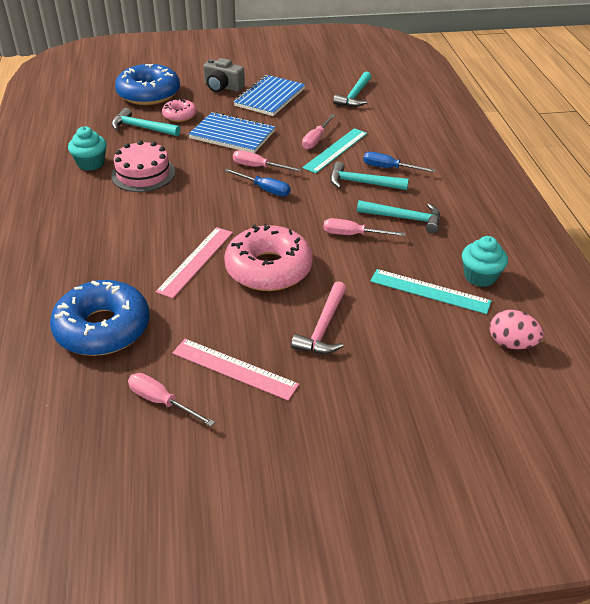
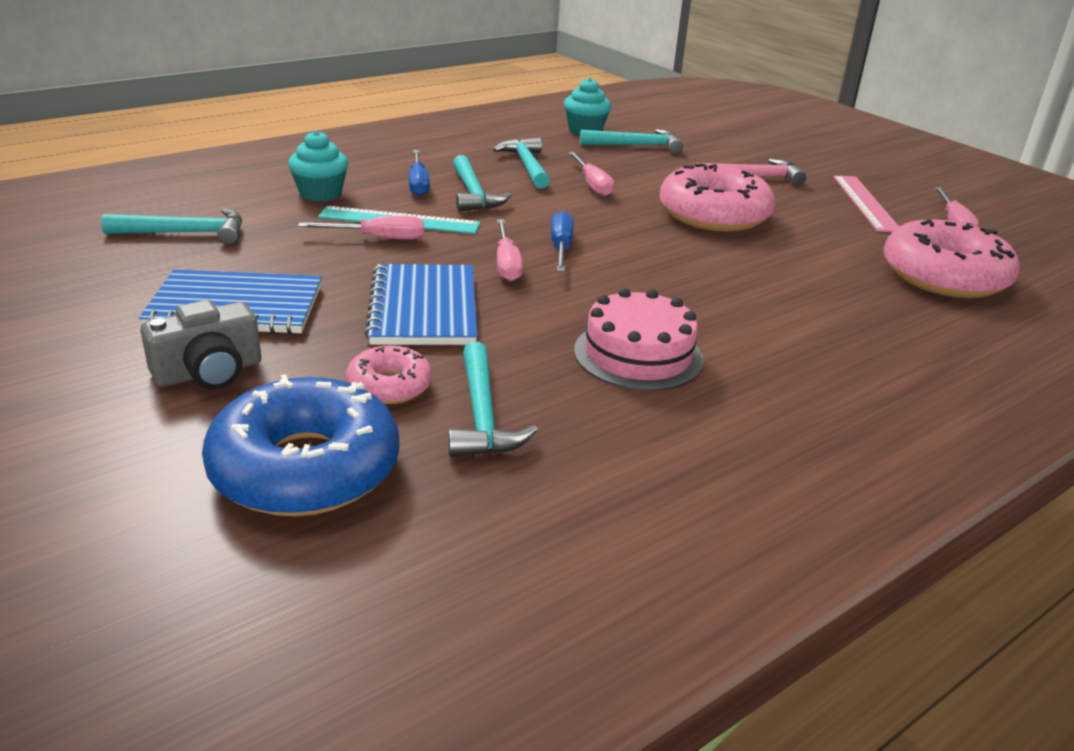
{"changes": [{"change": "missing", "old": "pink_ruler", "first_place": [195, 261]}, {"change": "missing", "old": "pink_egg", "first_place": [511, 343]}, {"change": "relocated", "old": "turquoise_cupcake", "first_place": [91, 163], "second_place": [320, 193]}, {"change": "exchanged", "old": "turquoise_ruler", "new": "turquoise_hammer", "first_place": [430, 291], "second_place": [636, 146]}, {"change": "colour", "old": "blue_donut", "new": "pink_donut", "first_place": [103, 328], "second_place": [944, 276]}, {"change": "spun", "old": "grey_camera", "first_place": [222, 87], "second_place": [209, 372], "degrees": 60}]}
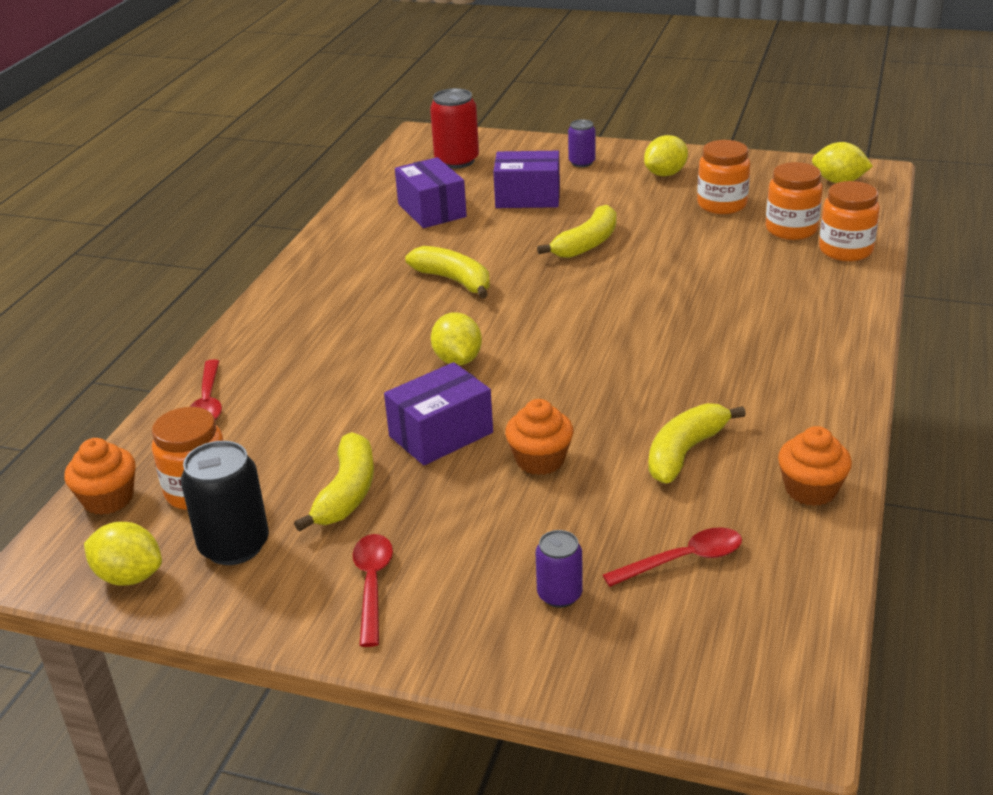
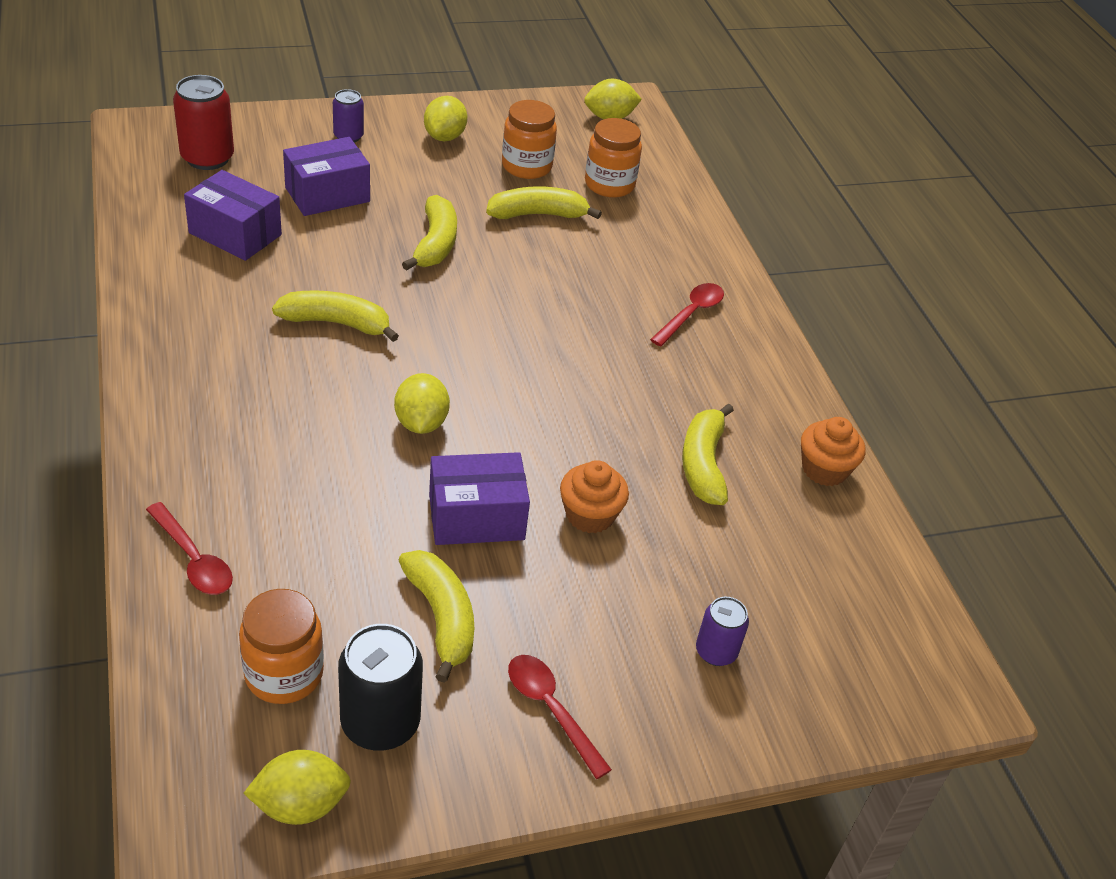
{"changes": [{"change": "missing", "old": "orange_cupcake", "first_place": [108, 499]}, {"change": "missing", "old": "orange_jar", "first_place": [845, 250]}, {"change": "appeared", "new": "yellow_banana", "second_place": [538, 214]}, {"change": "relocated", "old": "red_spoon", "first_place": [683, 560], "second_place": [691, 314]}, {"change": "spun", "old": "purple_box", "first_place": [441, 434], "second_place": [476, 517], "degrees": 60}, {"change": "spun", "old": "yellow_lemon", "first_place": [457, 360], "second_place": [421, 423], "degrees": 45}]}
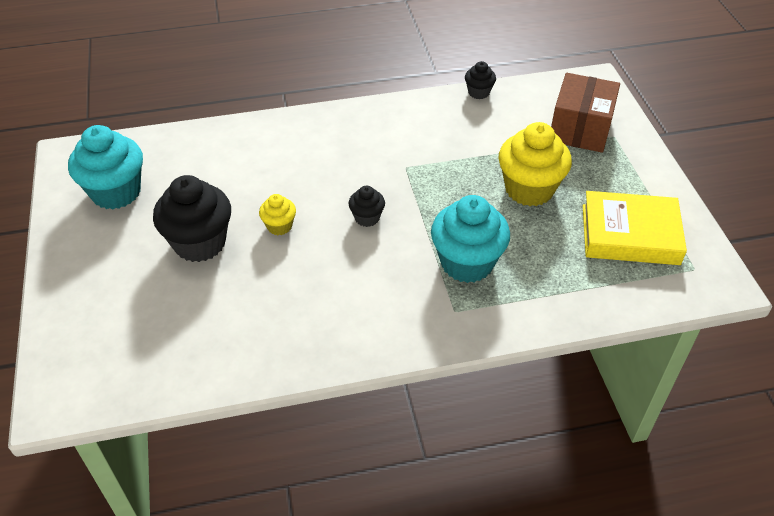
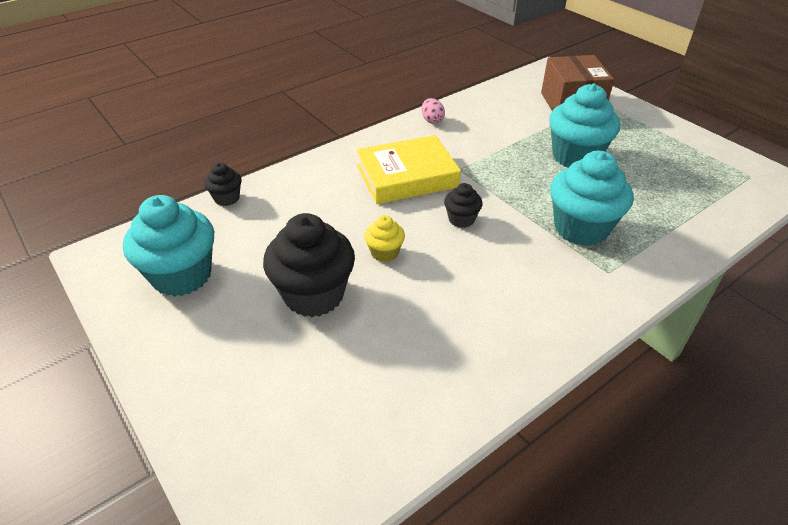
{"changes": [{"change": "appeared", "new": "pink_egg", "second_place": [432, 120]}, {"change": "relocated", "old": "black_cupcake", "first_place": [478, 92], "second_place": [227, 198]}, {"change": "relocated", "old": "yellow_book", "first_place": [630, 234], "second_place": [407, 176]}, {"change": "colour", "old": "yellow_cupcake", "new": "turquoise_cupcake", "first_place": [529, 189], "second_place": [575, 156]}]}
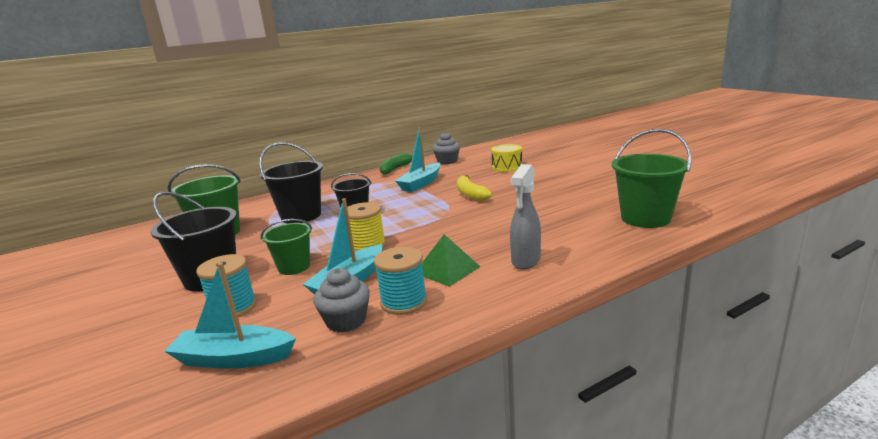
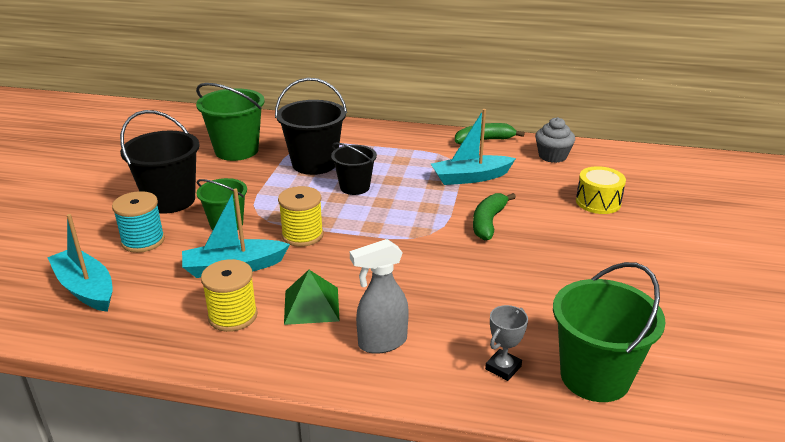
{"changes": [{"change": "missing", "old": "grey_cupcake", "first_place": [346, 321]}, {"change": "appeared", "new": "grey_trophy", "second_place": [503, 368]}, {"change": "colour", "old": "turquoise_spool", "new": "yellow_spool", "first_place": [403, 302], "second_place": [233, 316]}, {"change": "colour", "old": "yellow_banana", "new": "green_banana", "first_place": [470, 194], "second_place": [488, 222]}]}
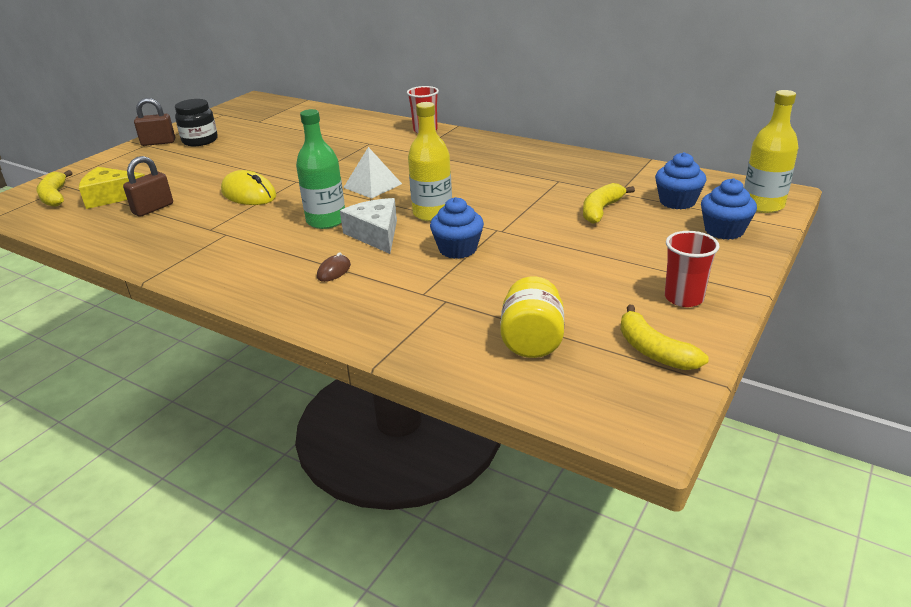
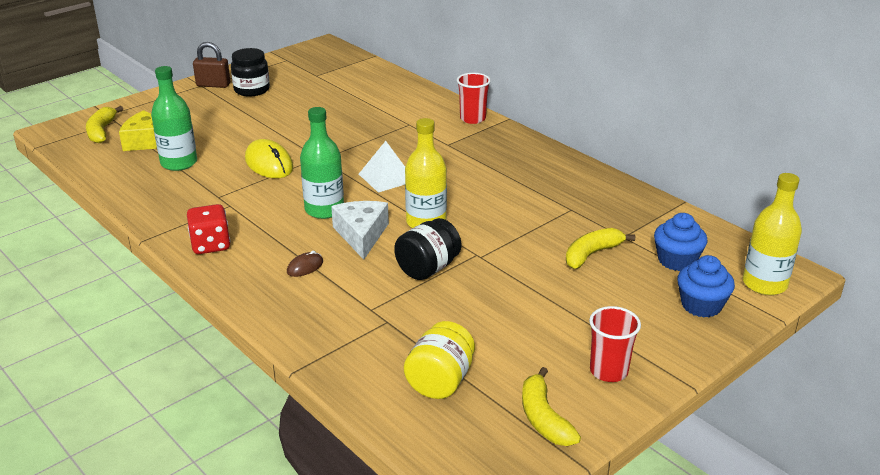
{"changes": [{"change": "appeared", "new": "red_dice", "second_place": [210, 245]}, {"change": "exchanged", "old": "brown_padlock", "new": "green_bottle", "first_place": [153, 209], "second_place": [179, 163]}, {"change": "exchanged", "old": "blue_cupcake", "new": "black_jar", "first_place": [458, 249], "second_place": [428, 268]}]}
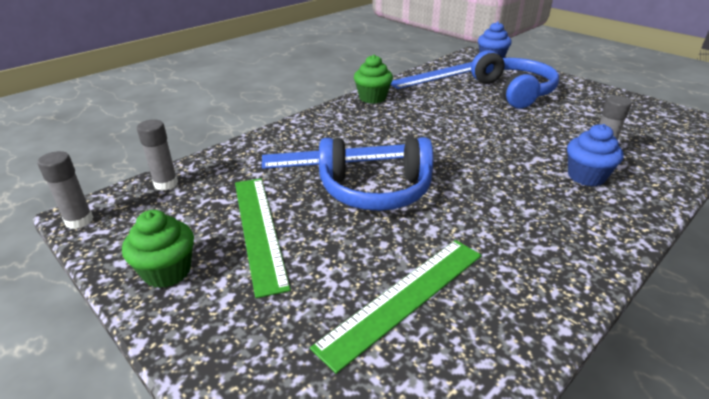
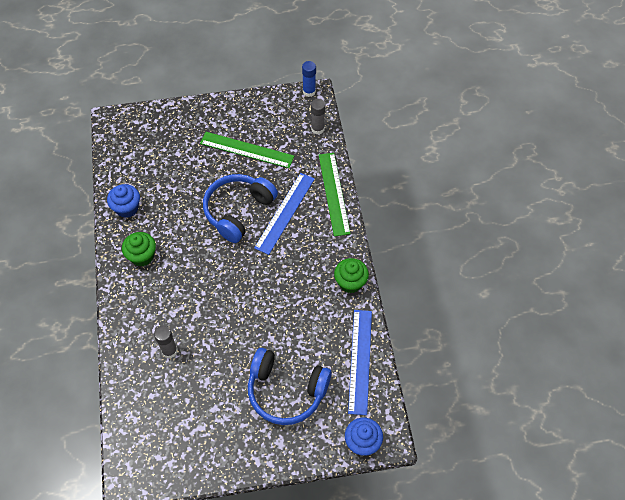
{"changes": [{"change": "relocated", "old": "green_cupcake", "first_place": [167, 271], "second_place": [142, 256]}, {"change": "relocated", "old": "green_ruler", "first_place": [404, 298], "second_place": [334, 193]}, {"change": "relocated", "old": "blue_cupcake", "first_place": [586, 176], "second_place": [127, 208]}, {"change": "colour", "old": "grey_glue_stick", "new": "blue_glue_stick", "first_place": [79, 221], "second_place": [309, 91]}]}
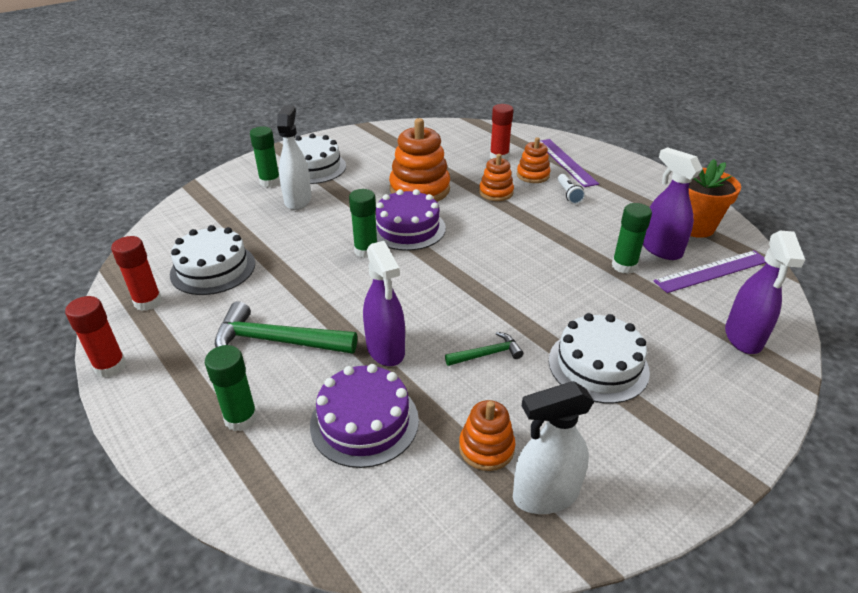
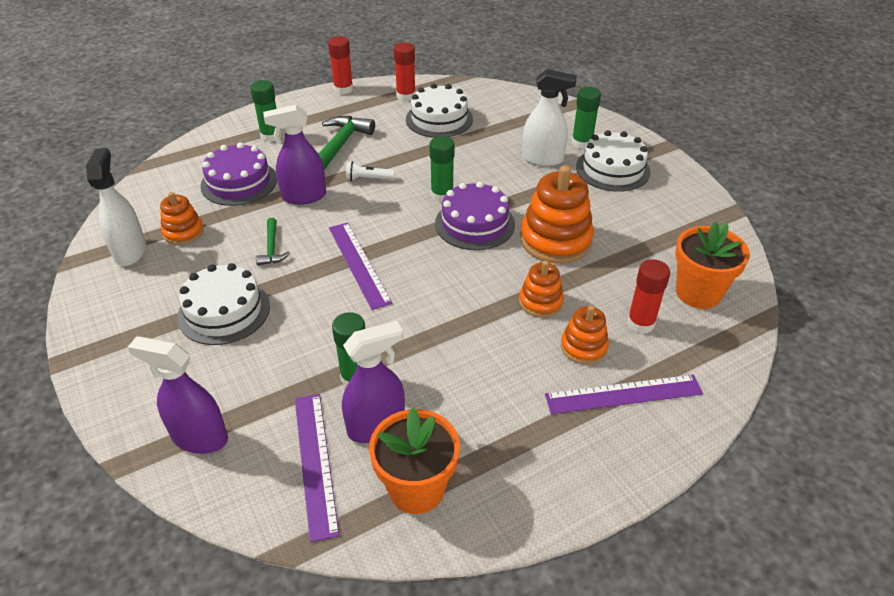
{"changes": [{"change": "appeared", "new": "purple_ruler", "second_place": [358, 264]}, {"change": "appeared", "new": "orange_flower_pot", "second_place": [698, 293]}, {"change": "relocated", "old": "white_flashlight", "first_place": [568, 194], "second_place": [368, 179]}]}
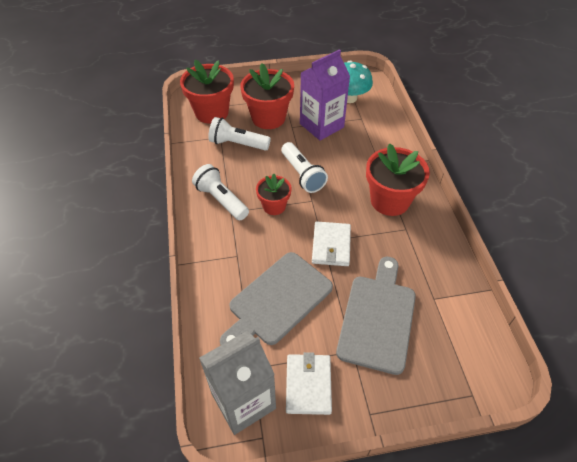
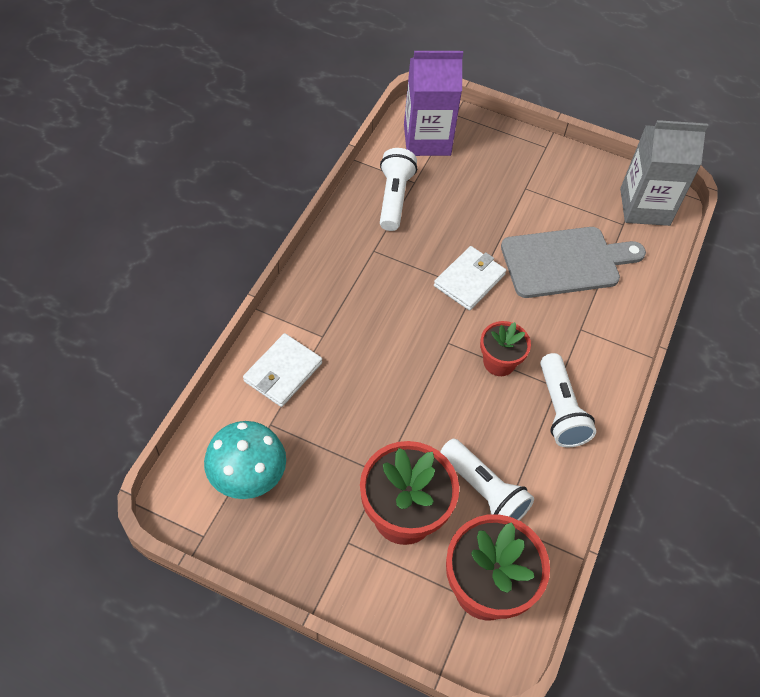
{"changes": [{"change": "missing", "old": "grey_cutting_board", "first_place": [378, 318]}, {"change": "missing", "old": "red_flower_pot", "first_place": [390, 201]}, {"change": "relocated", "old": "white_flashlight", "first_place": [302, 174], "second_place": [394, 198]}, {"change": "relocated", "old": "white_wallet", "first_place": [308, 385], "second_place": [283, 372]}, {"change": "relocated", "old": "purple_carton", "first_place": [321, 125], "second_place": [427, 140]}]}
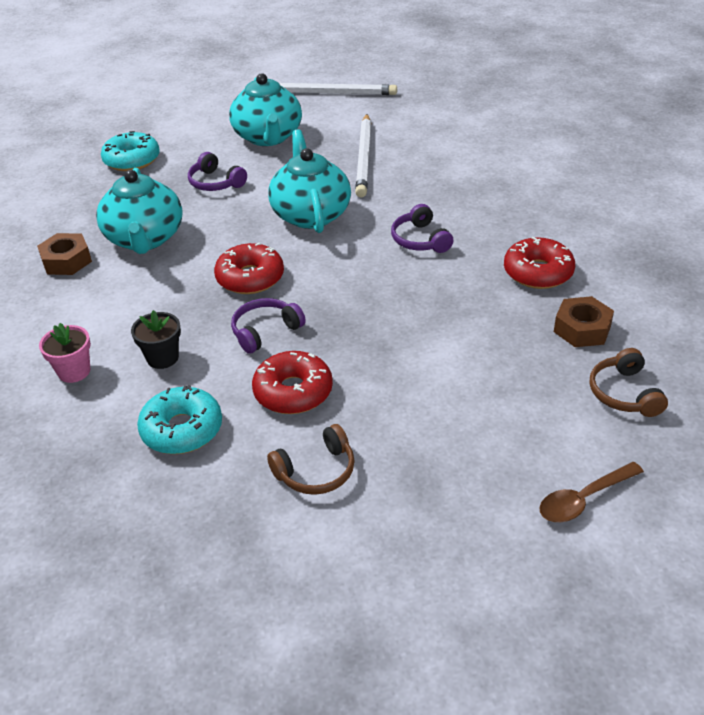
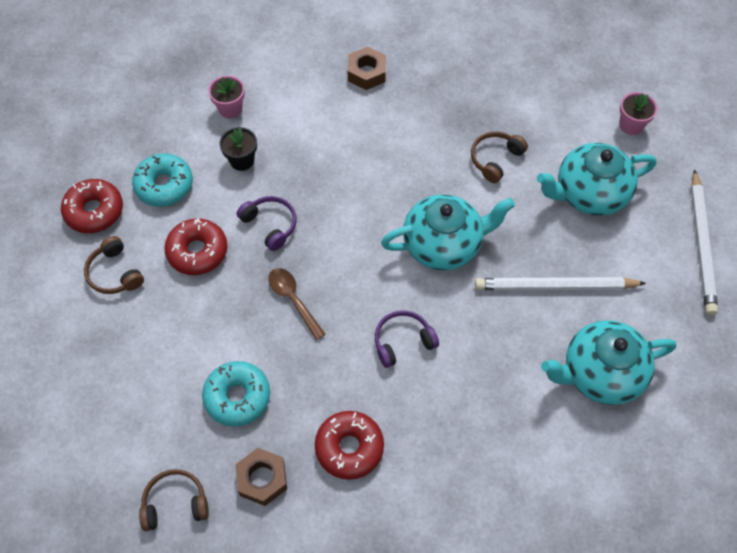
{"changes": [{"change": "appeared", "new": "pink_flower_pot", "second_place": [631, 125]}, {"change": "relocated", "old": "turquoise_teapot", "first_place": [145, 239], "second_place": [600, 373]}, {"change": "relocated", "old": "turquoise_donut", "first_place": [132, 160], "second_place": [237, 397]}, {"change": "relocated", "old": "red_donut", "first_place": [250, 278], "second_place": [94, 211]}, {"change": "relocated", "old": "brown_spoon", "first_place": [584, 499], "second_place": [293, 300]}, {"change": "colour", "old": "purple_headphones", "new": "brown_headphones", "first_place": [215, 182], "second_place": [495, 159]}]}
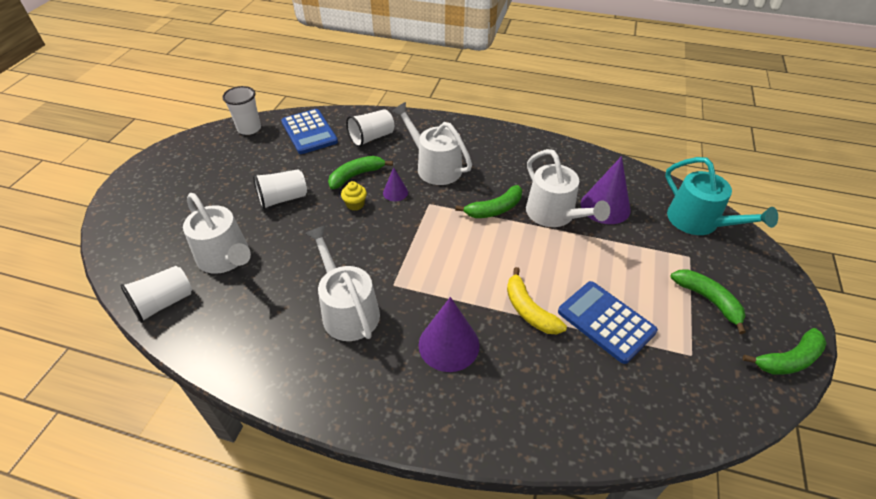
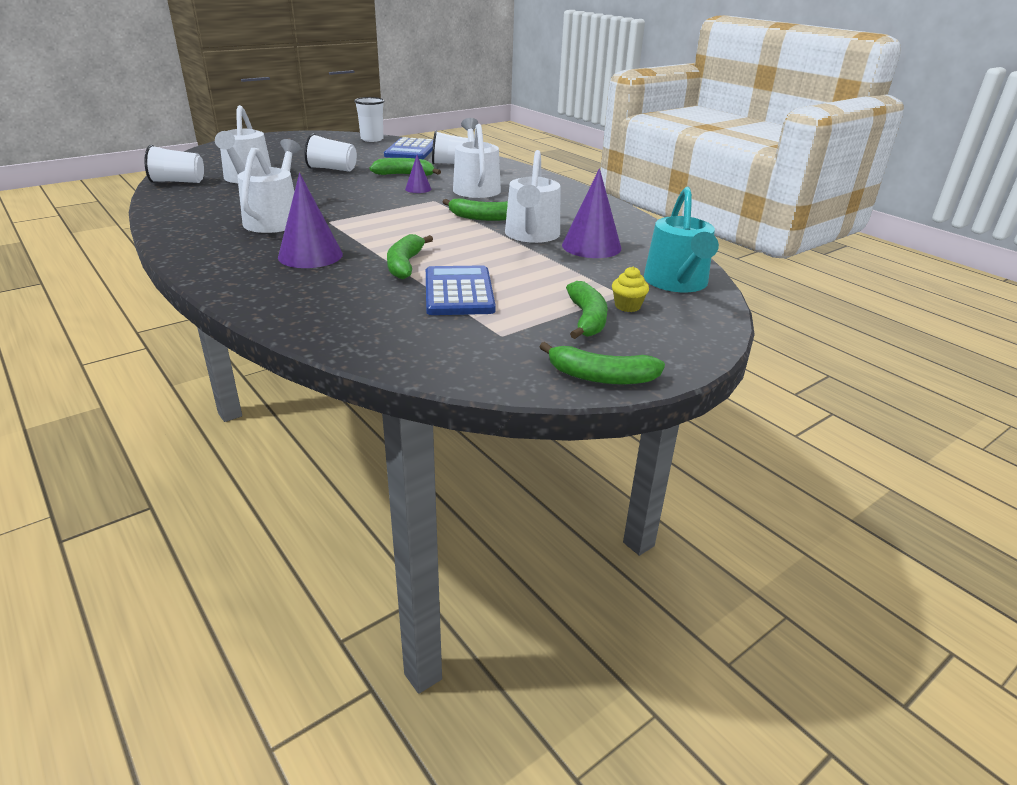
{"changes": [{"change": "relocated", "old": "yellow_cupcake", "first_place": [355, 204], "second_place": [627, 306]}, {"change": "colour", "old": "yellow_banana", "new": "green_banana", "first_place": [529, 310], "second_place": [405, 264]}]}
